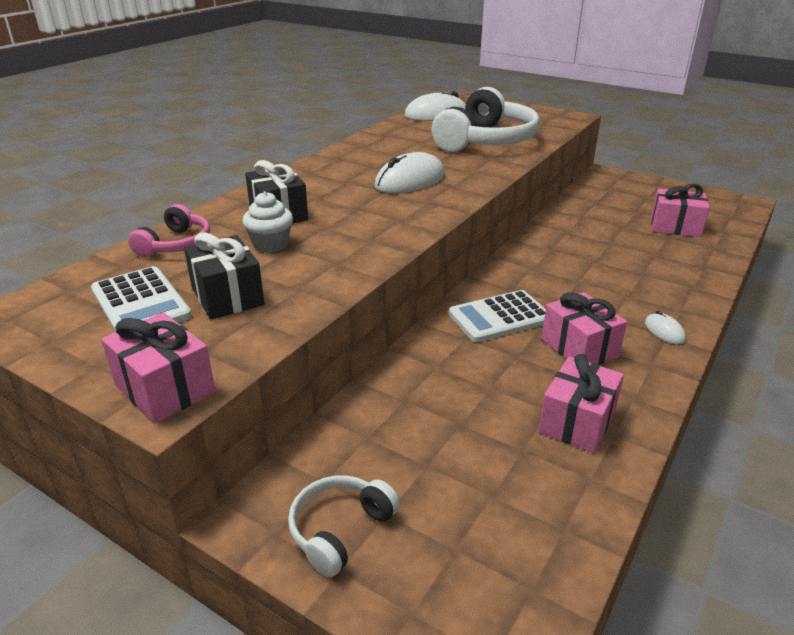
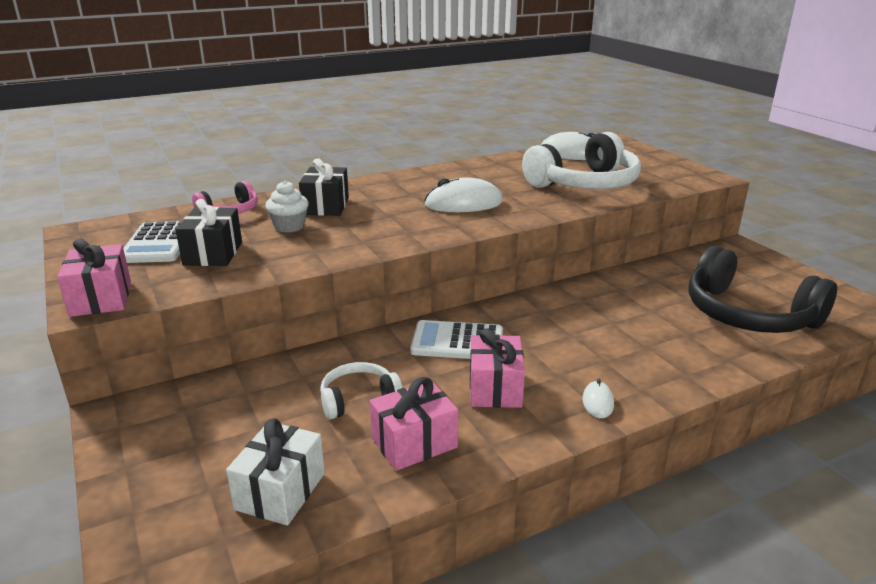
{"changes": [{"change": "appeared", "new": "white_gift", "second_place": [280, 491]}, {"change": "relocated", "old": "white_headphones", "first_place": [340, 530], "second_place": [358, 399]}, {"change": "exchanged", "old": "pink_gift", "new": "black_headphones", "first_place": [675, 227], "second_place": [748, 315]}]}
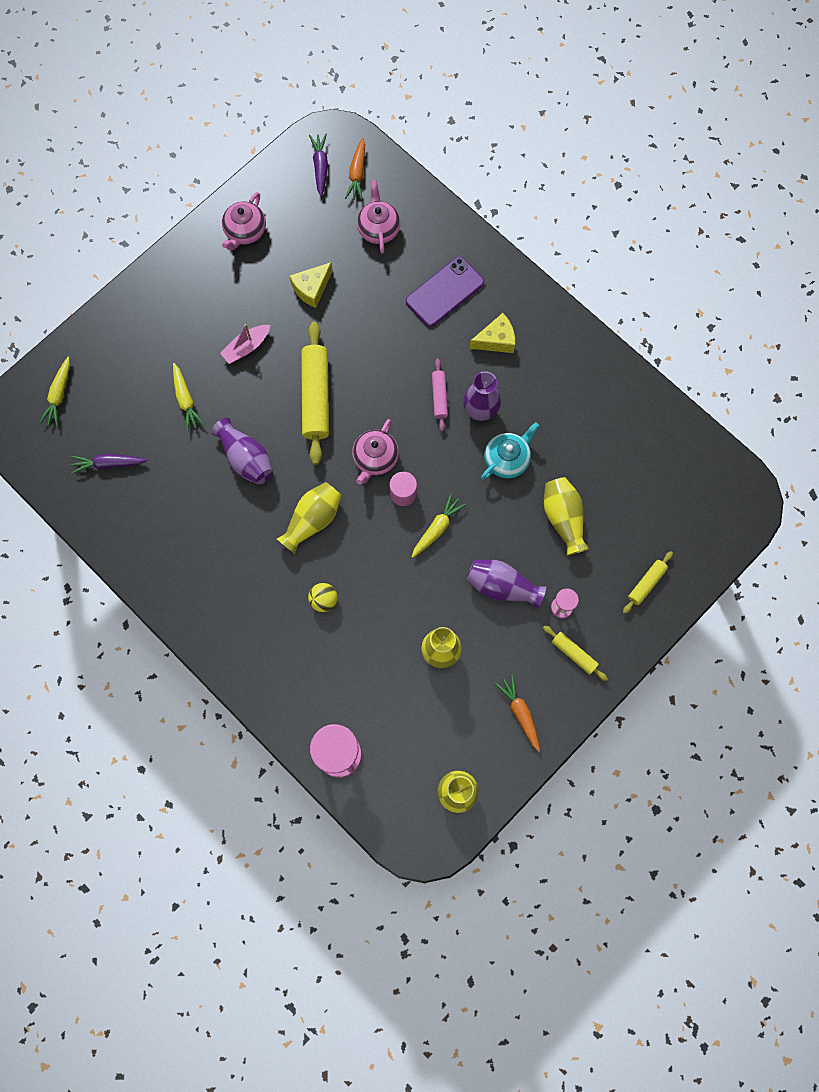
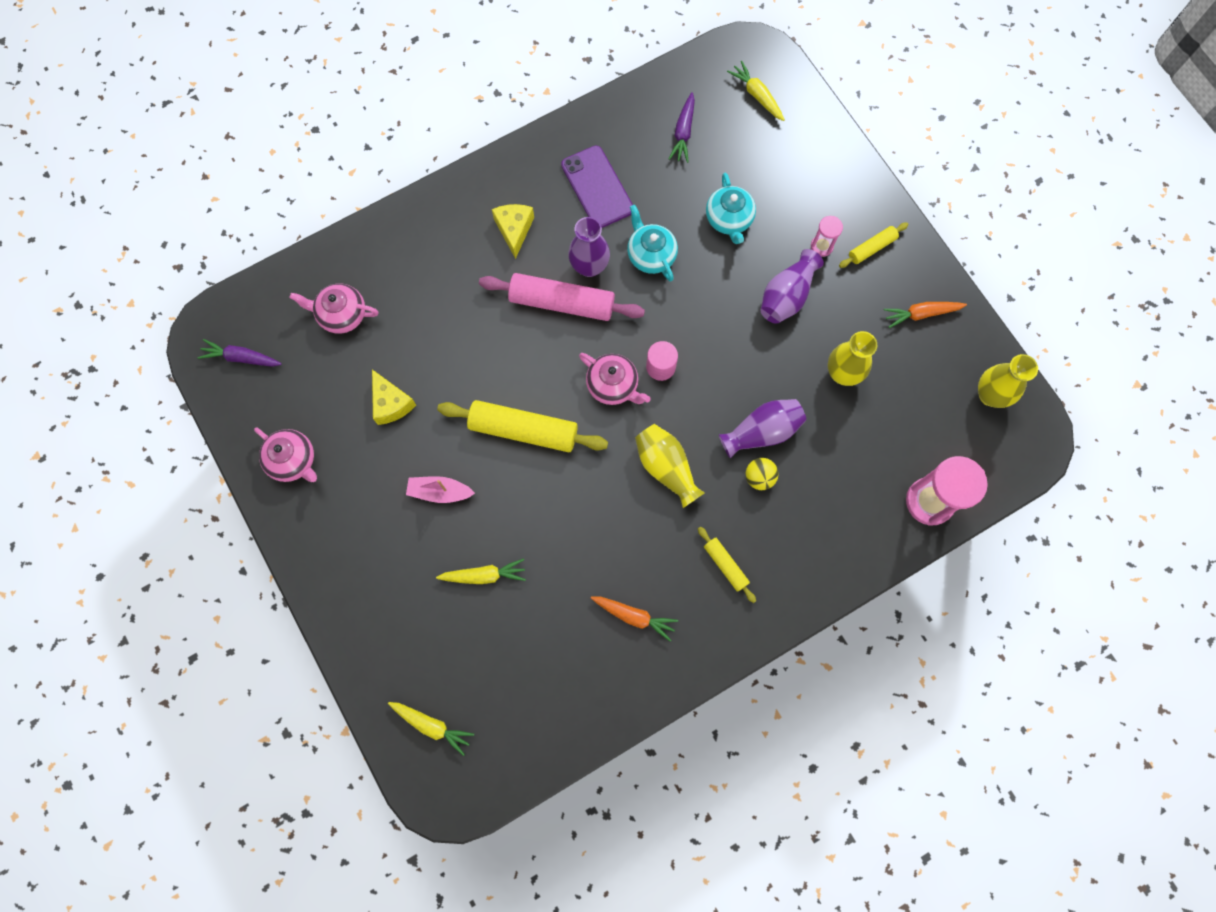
{"changes": [{"change": "relocated", "old": "purple_carrot", "first_place": [108, 464], "second_place": [683, 132]}, {"change": "relocated", "old": "purple_vase", "first_place": [246, 458], "second_place": [762, 432]}, {"change": "relocated", "old": "orange_carrot", "first_place": [357, 174], "second_place": [634, 616]}, {"change": "relocated", "old": "purple_phone", "first_place": [445, 292], "second_place": [597, 187]}, {"change": "relocated", "old": "yellow_carrot", "first_place": [437, 528], "second_place": [756, 95]}, {"change": "relocated", "old": "yellow_rolling_pin", "first_place": [646, 583], "second_place": [725, 565]}, {"change": "exchanged", "old": "yellow_vase", "new": "turquoise_teapot", "first_place": [563, 518], "second_place": [729, 219]}, {"change": "spun", "old": "pink_boat", "first_place": [246, 347], "second_place": [440, 492], "degrees": 120}, {"change": "size", "old": "pink_rolling_pin", "first_place": [439, 397], "second_place": [562, 302], "factor": 1.95}]}
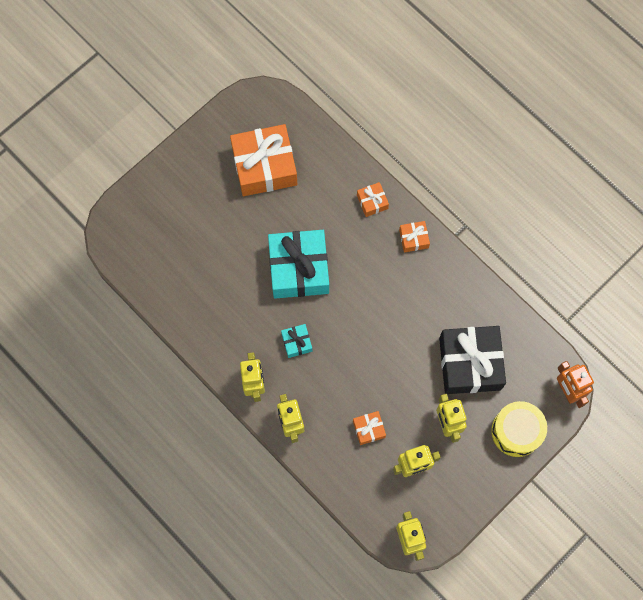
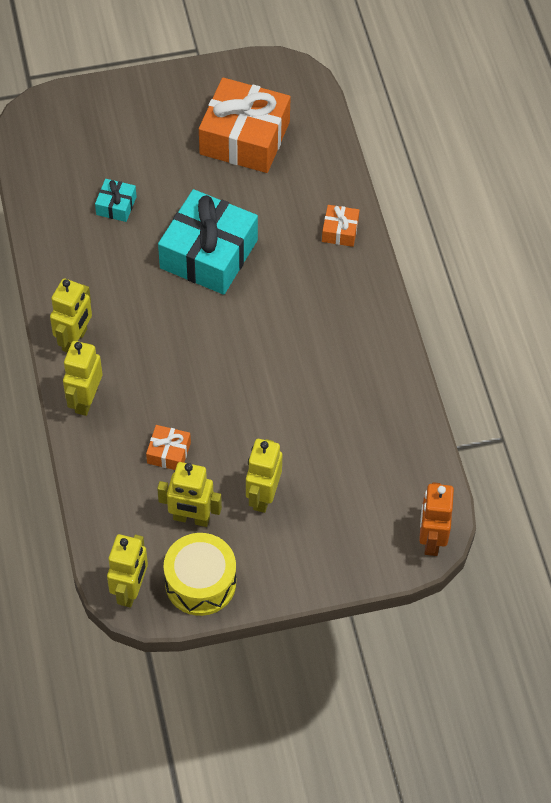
{"changes": [{"change": "missing", "old": "orange_gift", "first_place": [413, 239]}, {"change": "missing", "old": "black_gift", "first_place": [470, 363]}, {"change": "relocated", "old": "turquoise_gift", "first_place": [296, 342], "second_place": [116, 205]}, {"change": "relocated", "old": "yellow_drum", "first_place": [516, 431], "second_place": [200, 583]}]}
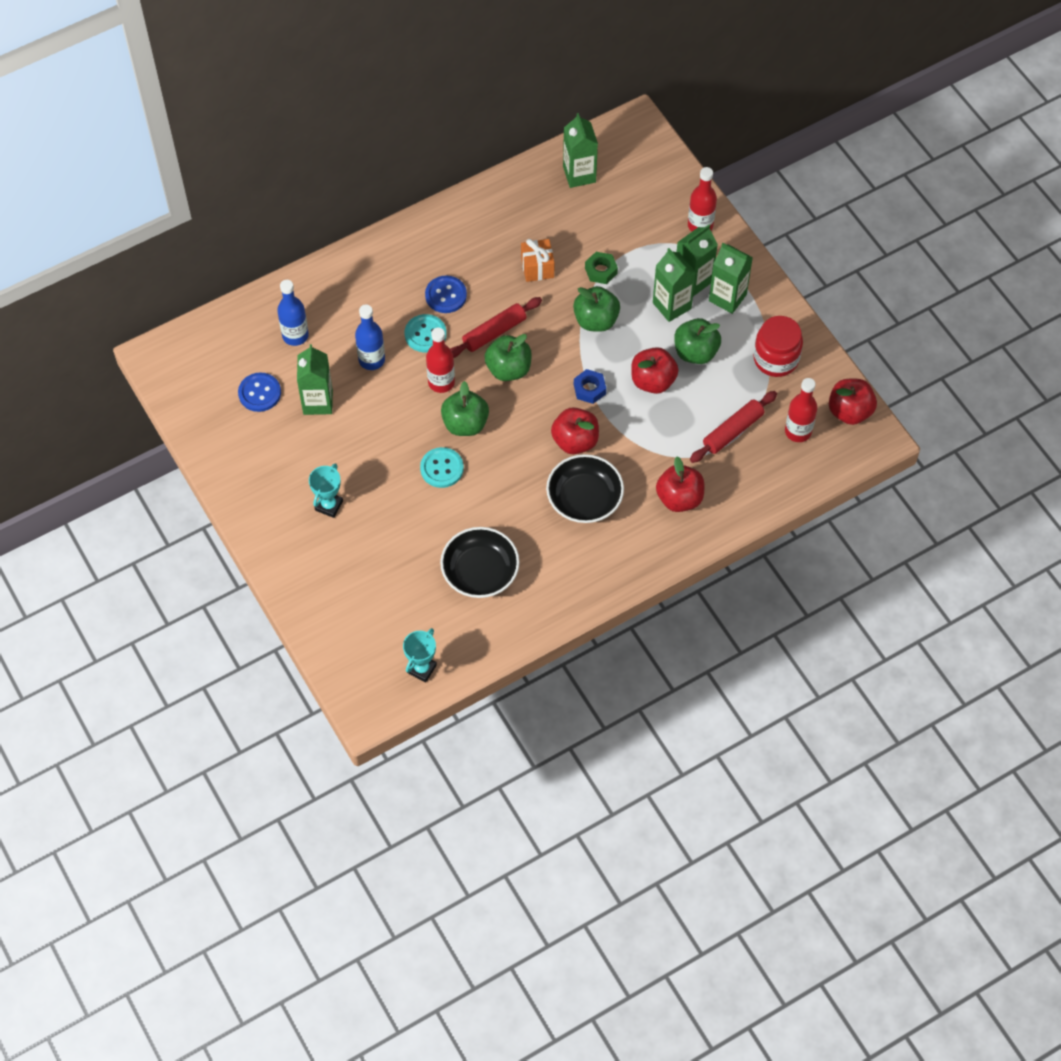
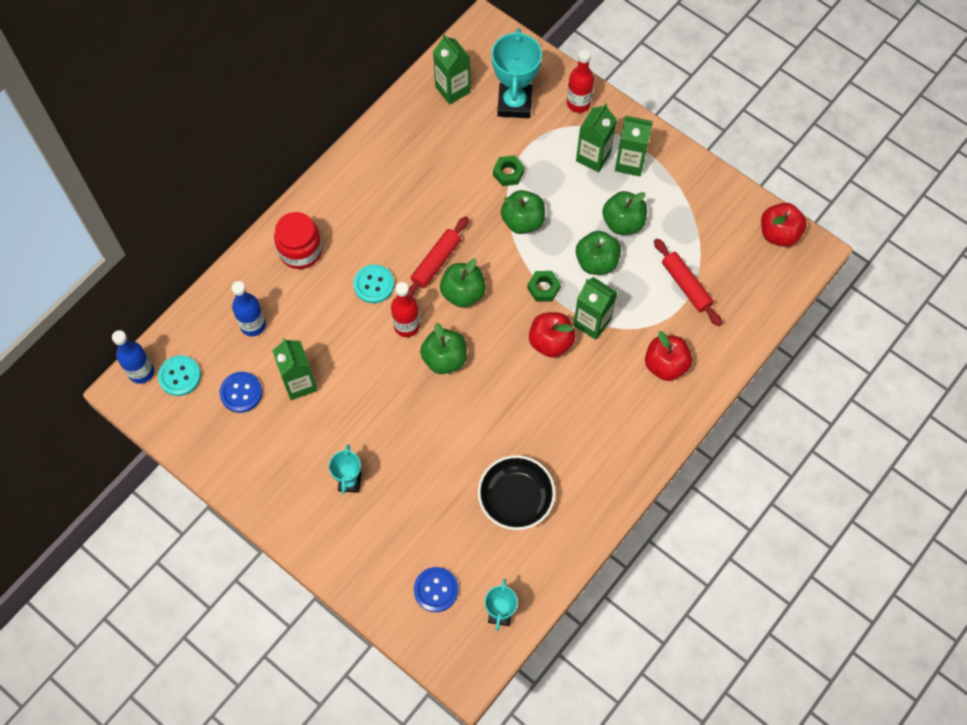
{"changes": [{"change": "missing", "old": "orange_gift", "first_place": [537, 268]}, {"change": "missing", "old": "black_bowl", "first_place": [584, 498]}, {"change": "missing", "old": "red_bottle", "first_place": [798, 431]}, {"change": "appeared", "new": "turquoise_trophy", "second_place": [514, 103]}, {"change": "relocated", "old": "blue_bottle", "first_place": [371, 360], "second_place": [141, 372]}, {"change": "relocated", "old": "turquoise_button", "first_place": [442, 468], "second_place": [179, 376]}, {"change": "relocated", "old": "blue_button", "first_place": [446, 295], "second_place": [436, 590]}, {"change": "relocated", "old": "green_carton", "first_place": [671, 305], "second_place": [592, 322]}, {"change": "relocated", "old": "red_jar", "first_place": [776, 359], "second_place": [300, 251]}, {"change": "colour", "old": "blue_nut", "new": "green_nut", "first_place": [589, 389], "second_place": [543, 288]}, {"change": "colour", "old": "red_apple", "new": "green_apple", "first_place": [653, 381], "second_place": [596, 262]}, {"change": "spun", "old": "red_rolling_pin", "first_place": [732, 431], "second_place": [686, 285], "degrees": -60}]}
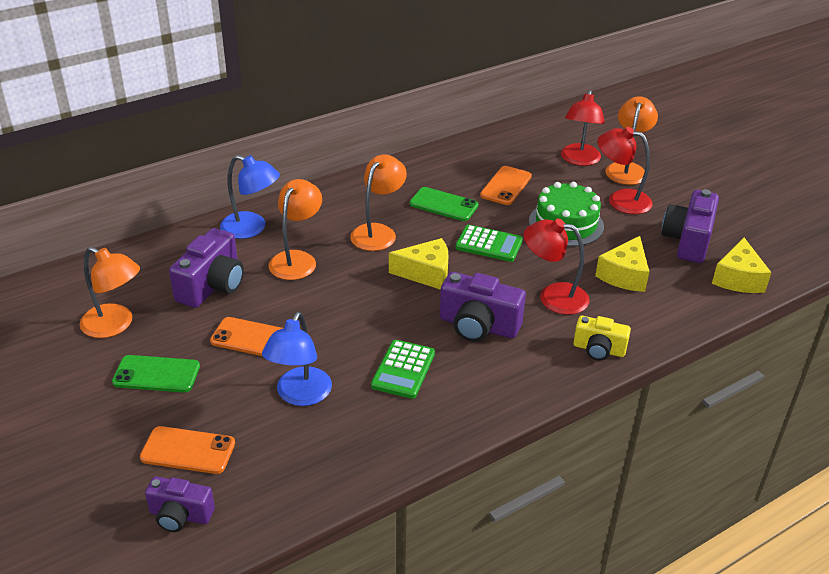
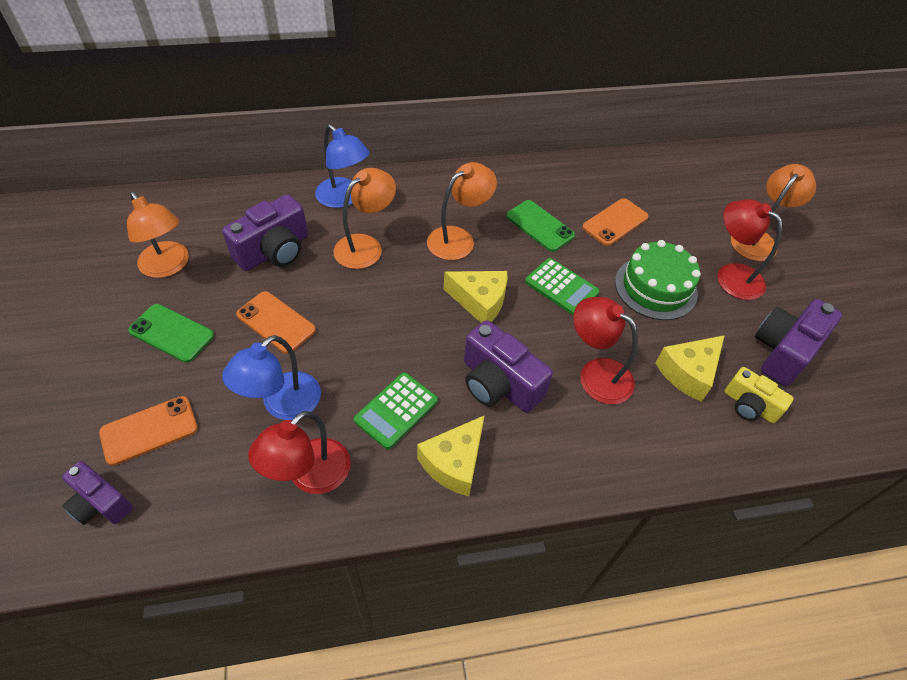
{"changes": [{"change": "relocated", "old": "red_lamp", "first_place": [579, 160], "second_place": [310, 476]}, {"change": "relocated", "old": "yellow_camera", "first_place": [599, 349], "second_place": [749, 405]}, {"change": "relocated", "old": "yellow_cheese", "first_place": [738, 278], "second_place": [454, 463]}, {"change": "spun", "old": "orange_phone", "first_place": [188, 450], "second_place": [149, 430], "degrees": -60}]}
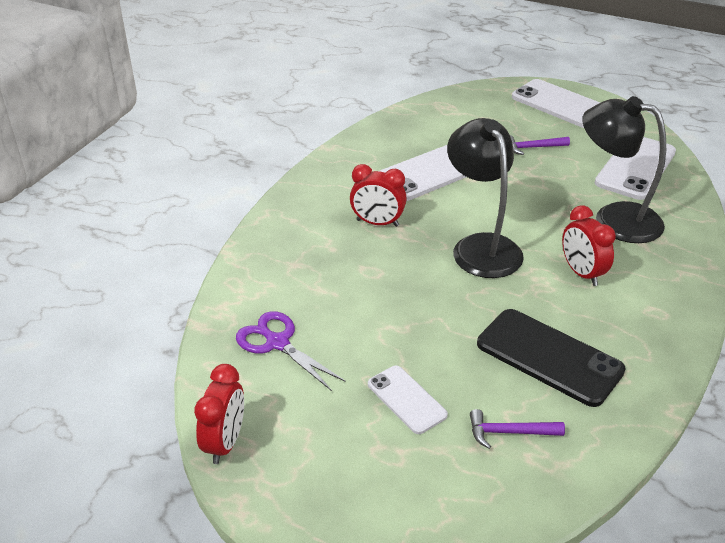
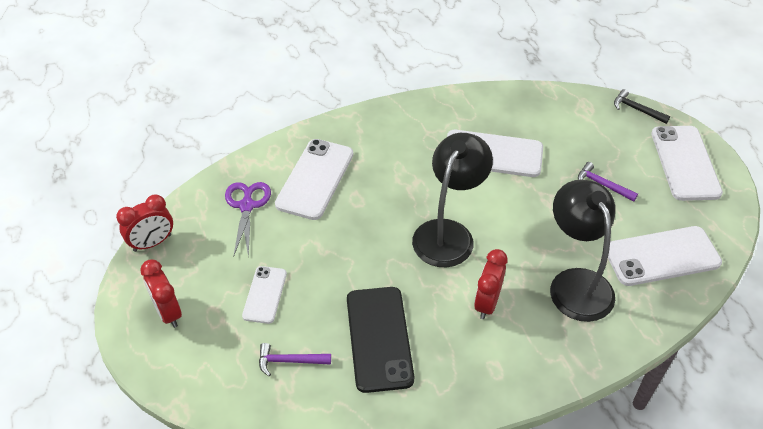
{"changes": [{"change": "appeared", "new": "white_phone", "second_place": [315, 179]}, {"change": "appeared", "new": "black_hammer", "second_place": [636, 109]}, {"change": "relocated", "old": "red_clock", "first_place": [377, 223], "second_place": [168, 312]}, {"change": "spun", "old": "purple_hammer", "first_place": [509, 432], "second_place": [289, 361], "degrees": -45}]}
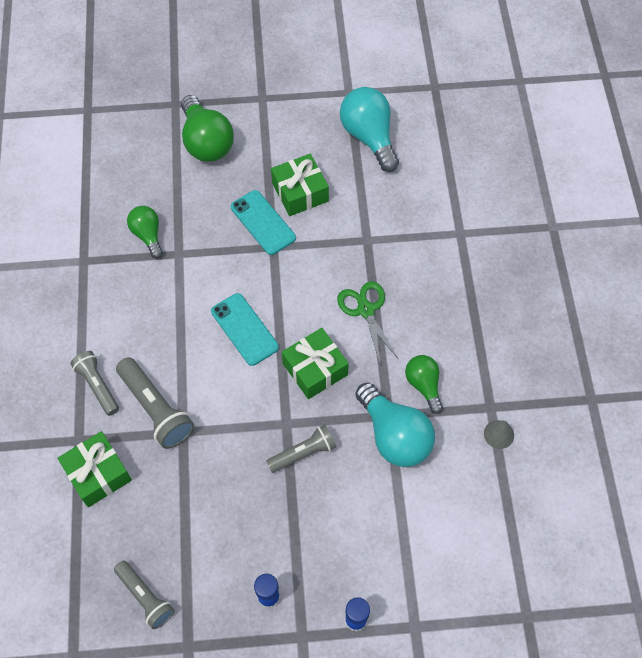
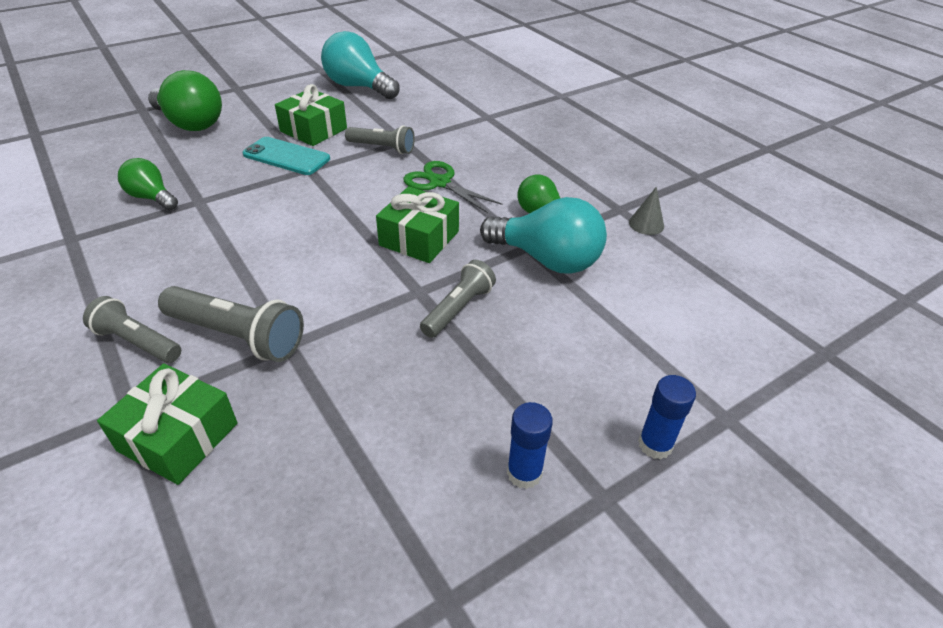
{"changes": [{"change": "missing", "old": "turquoise_phone", "first_place": [244, 329]}, {"change": "relocated", "old": "grey_flashlight", "first_place": [145, 597], "second_place": [382, 148]}]}
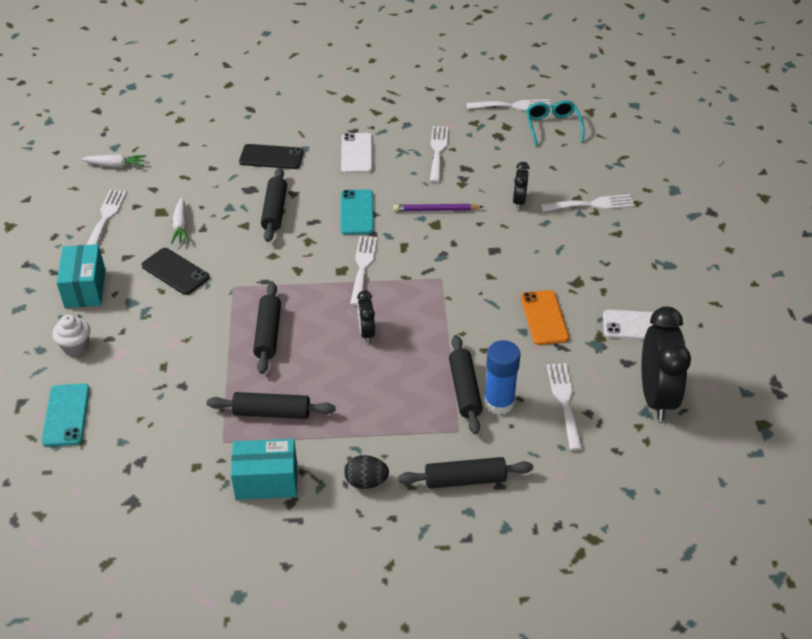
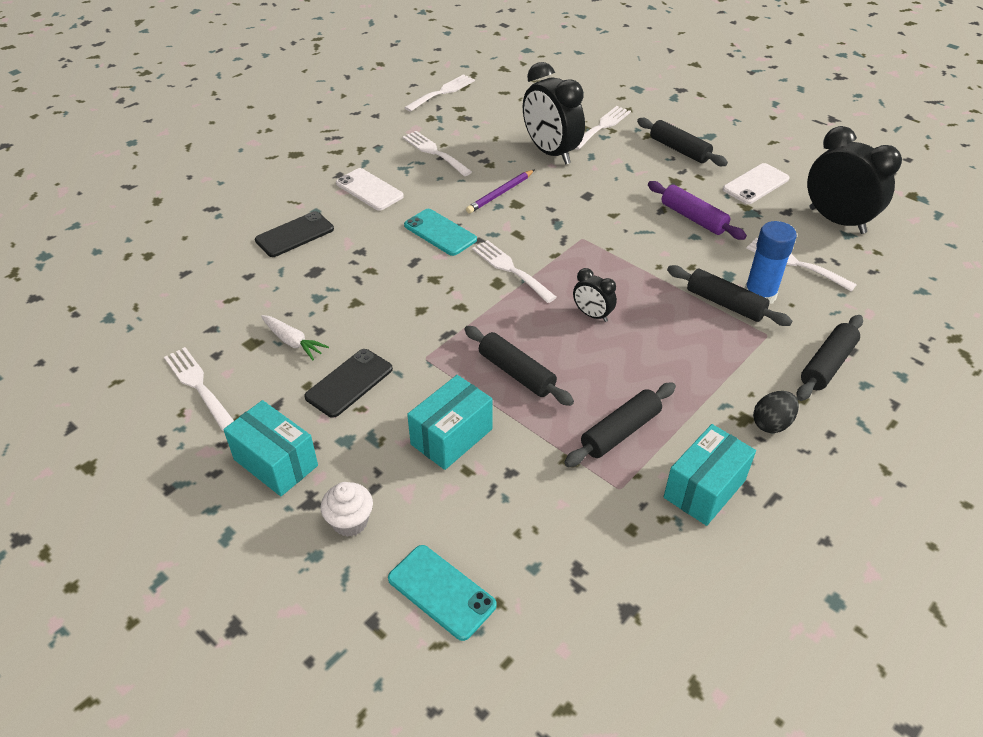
{"changes": [{"change": "missing", "old": "white_carrot", "first_place": [115, 165]}, {"change": "missing", "old": "turquoise_glasses", "first_place": [552, 126]}, {"change": "appeared", "new": "turquoise_box", "second_place": [451, 436]}, {"change": "relocated", "old": "black_rolling_pin", "first_place": [275, 211], "second_place": [679, 150]}, {"change": "exchanged", "old": "orange_phone", "new": "purple_rolling_pin", "first_place": [544, 318], "second_place": [693, 218]}, {"change": "spun", "old": "black_phone", "first_place": [175, 271], "second_place": [349, 383], "degrees": -45}, {"change": "size", "old": "black_clock", "first_place": [519, 201], "second_place": [550, 152], "factor": 2.03}]}
